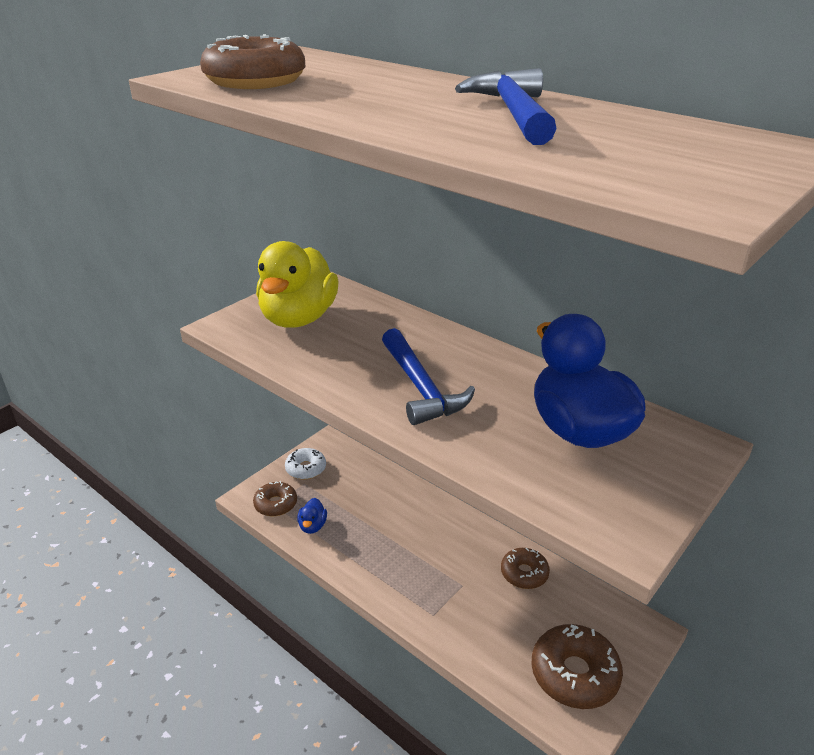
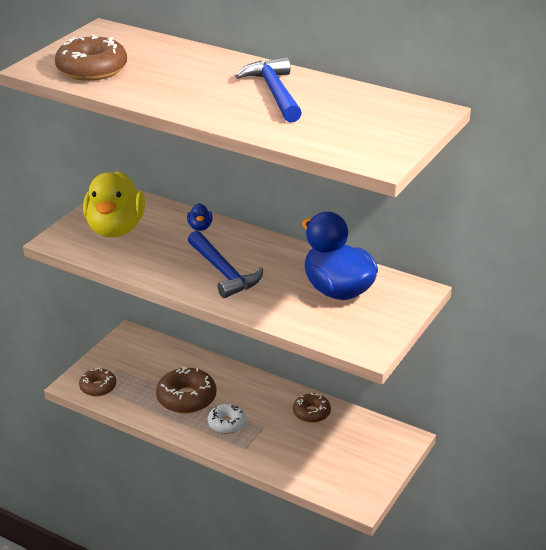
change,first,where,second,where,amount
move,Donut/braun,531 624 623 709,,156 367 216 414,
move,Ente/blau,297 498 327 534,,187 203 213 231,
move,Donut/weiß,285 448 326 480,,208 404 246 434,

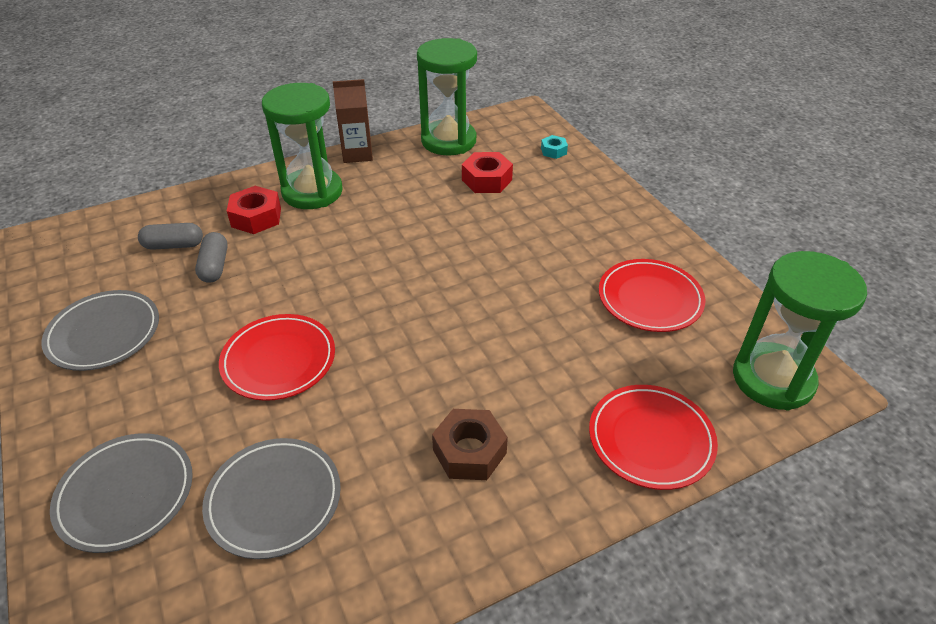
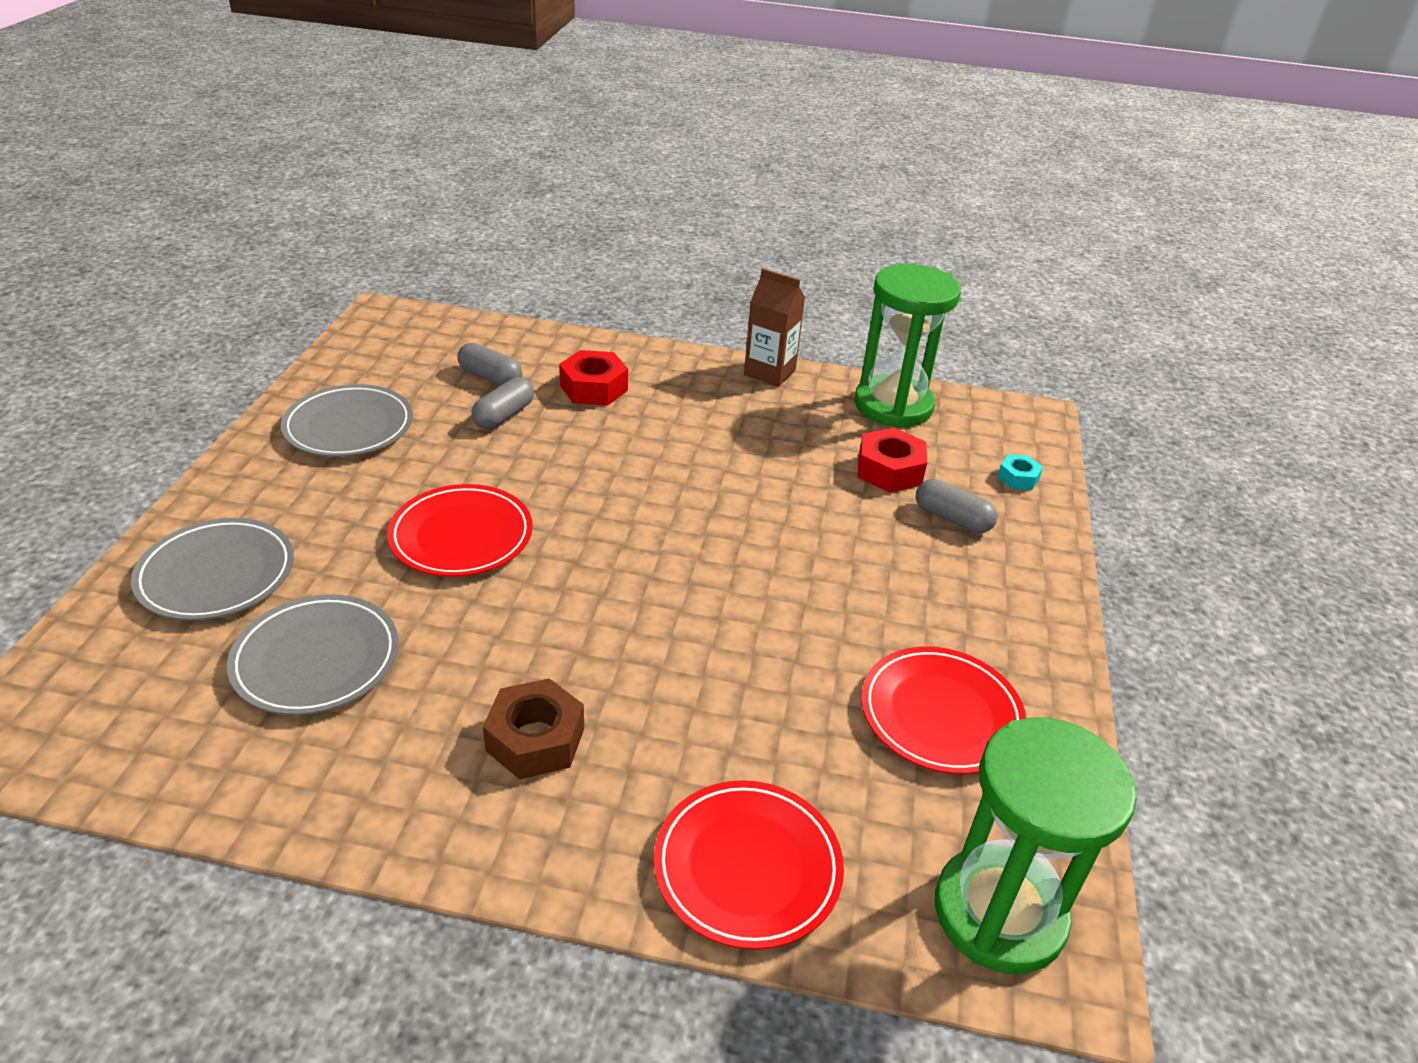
change,first,where,second,where,amount
insert,,,Kapsel/grau,916 479 997 533,
delete,Sanduhr/grün,262 83 343 209,,,

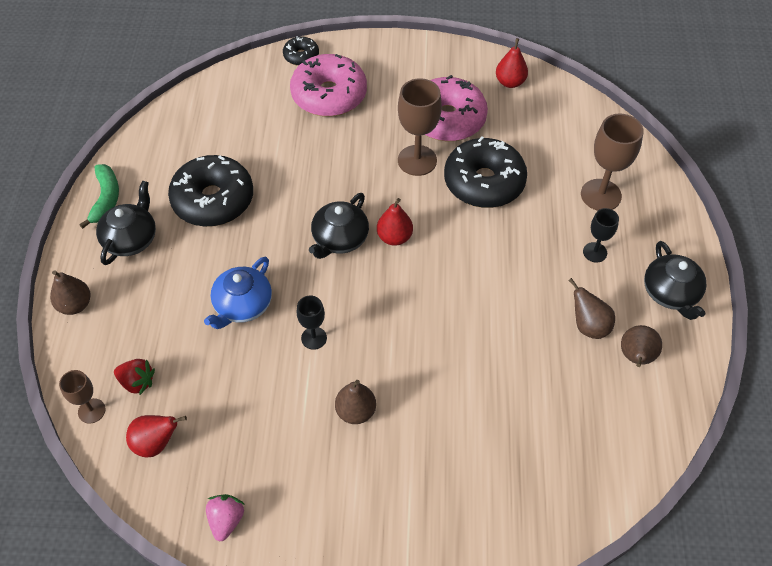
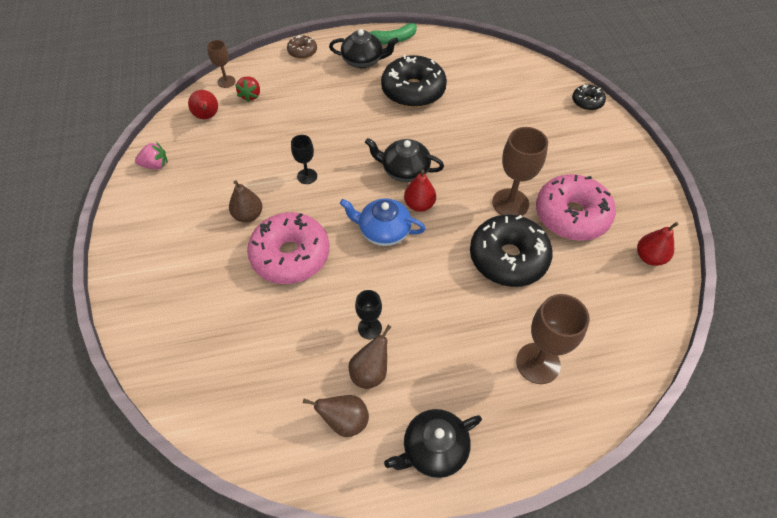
change,first,where,second,where,amount
move,Donut/rosa,290 54 367 117,,247 212 329 284,
replace,Birne/braun,50 270 91 315,Donut/braun,287 35 317 59,
move,Teekanne/blau,204 257 272 329,,340 198 426 246,
move,Kelch/schwarz,583 208 619 263,,355 290 382 339,

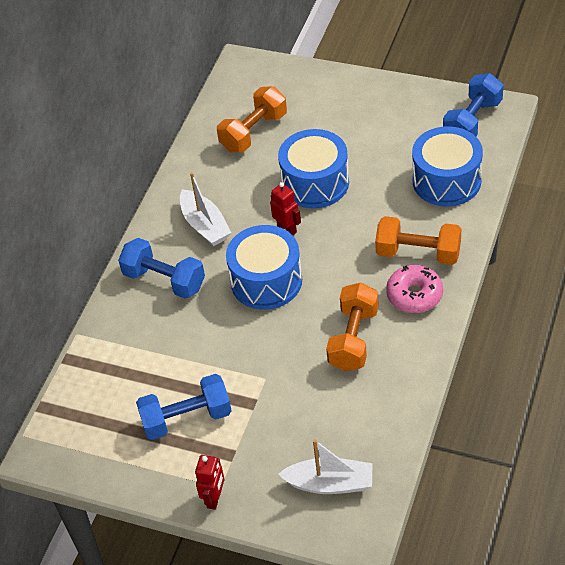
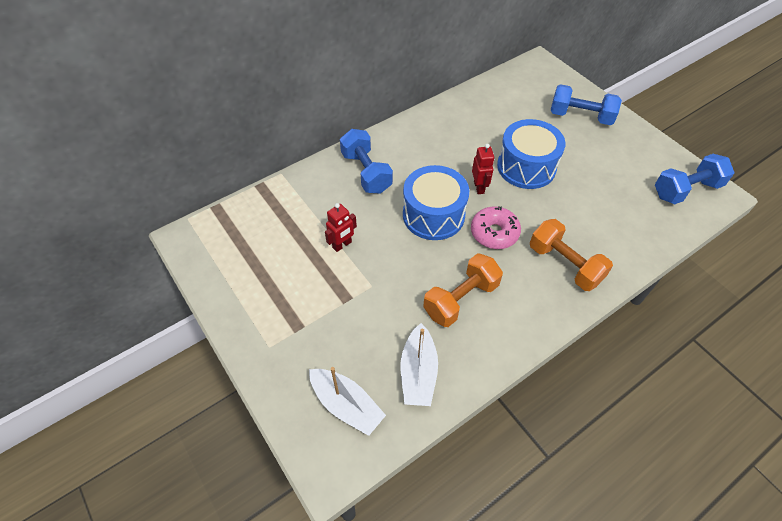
change,first,where,second,where,amount
move,Roboter/rot,195 455 224 510,,325 203 357 252,
move,Boot/weiß,180 172 231 246,,401 323 438 406,
move,Donut/rosa,386 265 443 313,,471 206 521 249,
move,Hantel/blau,136 374 232 440,,551 84 622 125,
delete,Hantel/orange,217 86 287 152,,,
delete,Trommel/blau,412 126 483 207,,,

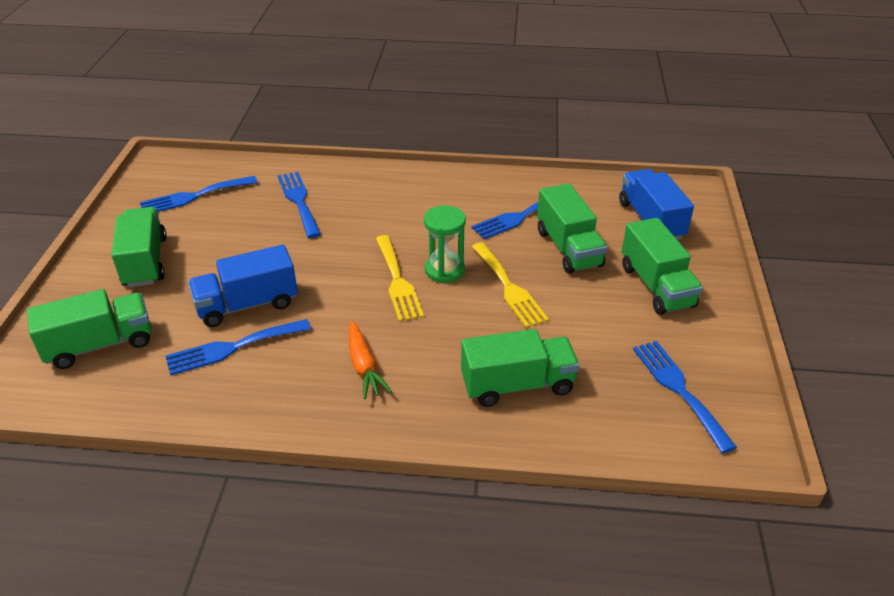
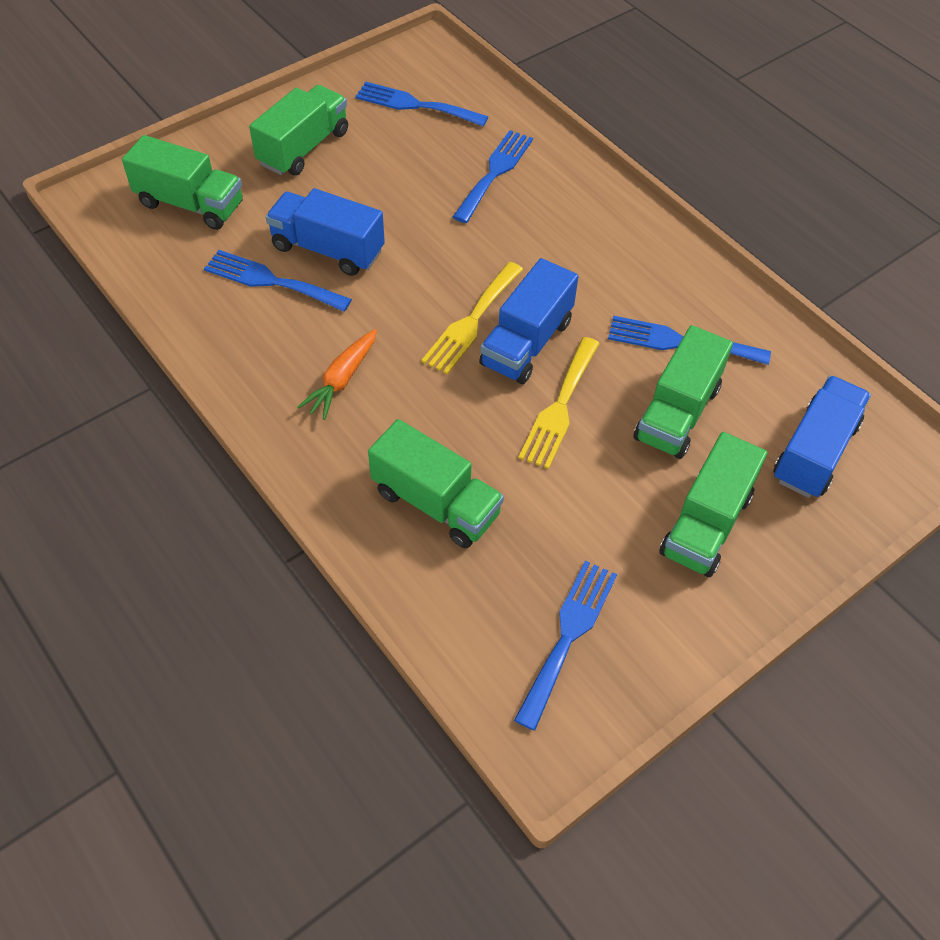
change,first,where,second,where,amount
replace,Sanduhr/grün,424 206 466 283,Lastwagen/blau,479 258 578 384,

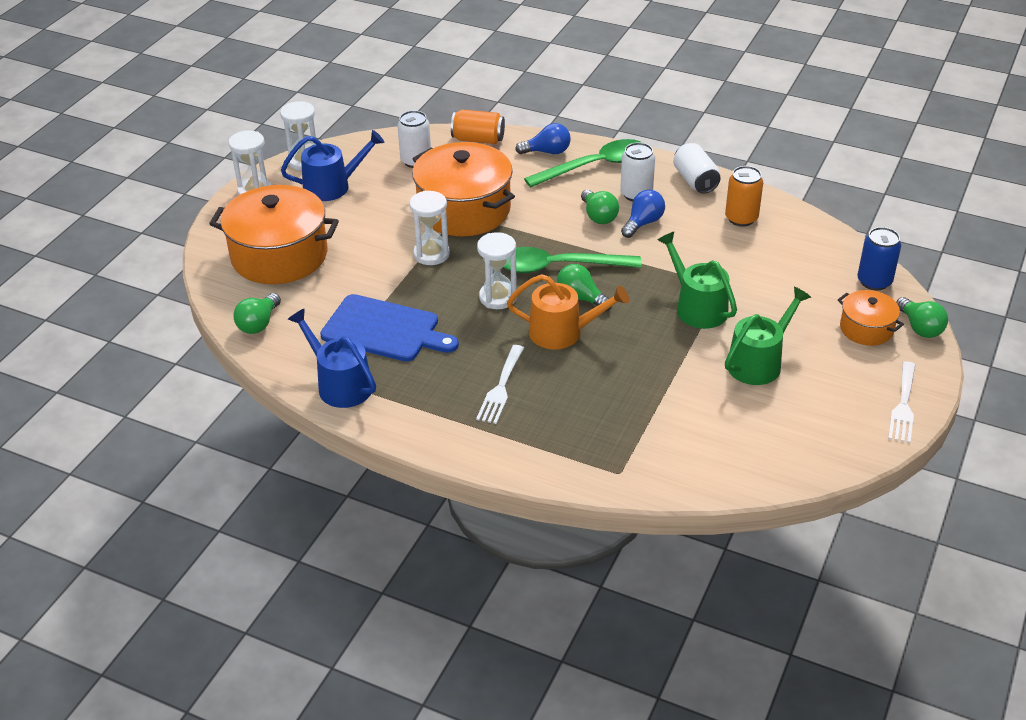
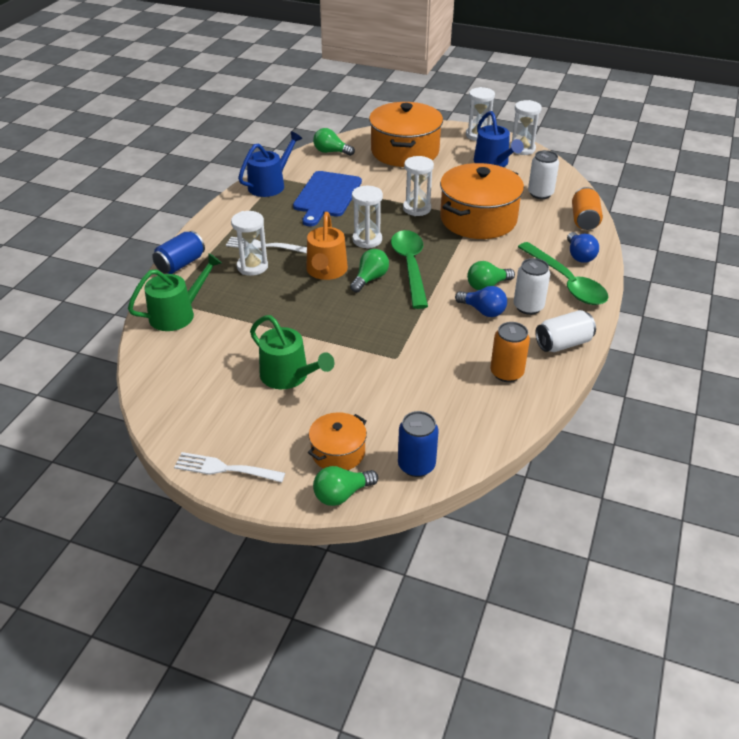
change,first,where,second,where,amount
move,Gießkanne/grün,657 232 737 329,,128 253 222 331,
insert,,,Dose/blau,152 231 205 274,
insert,,,Sanduhr/weiß,231 211 268 276,

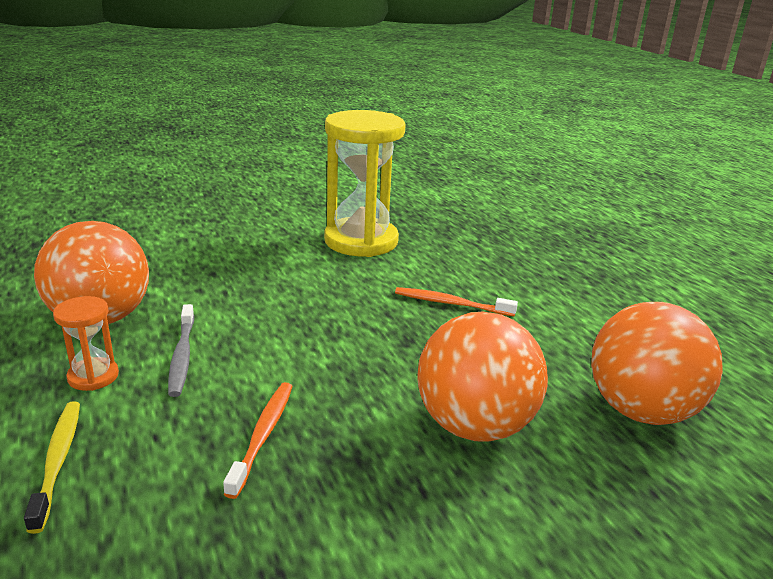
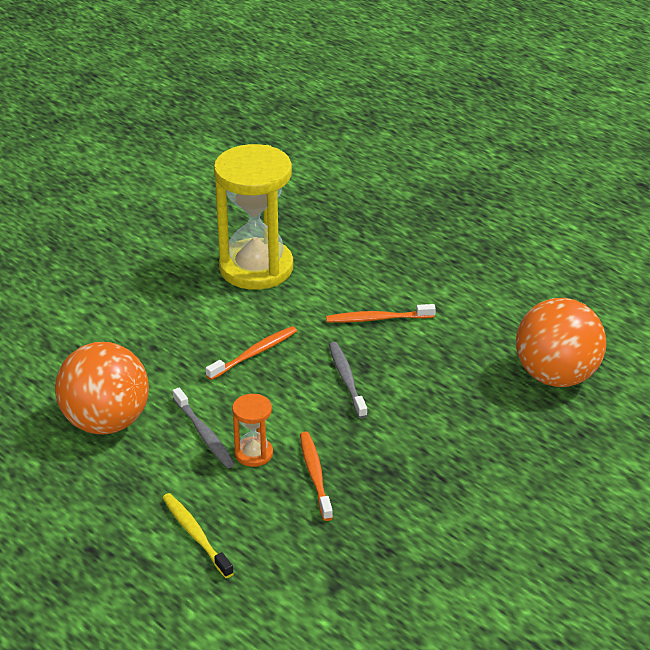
change,first,where,second,where,amount
insert,,,Zahnbürste/orange,206 326 297 380,
move,Sanduhr/orange,53 296 119 391,,232 394 273 467,
insert,,,Zahnbürste/grau,329 342 368 419,
delete,Ball/orange,418 311 548 442,,,

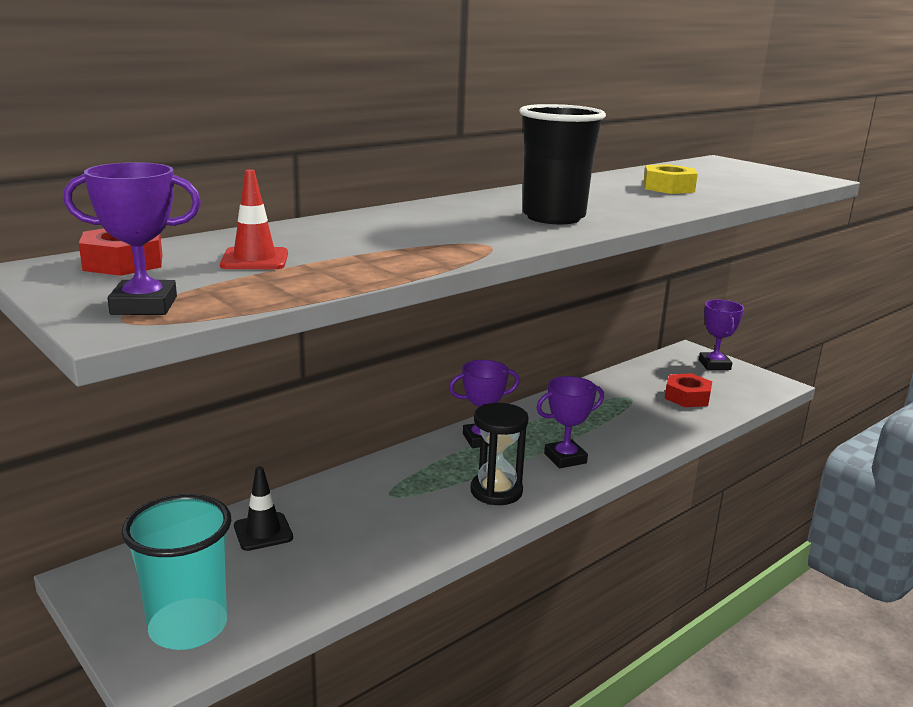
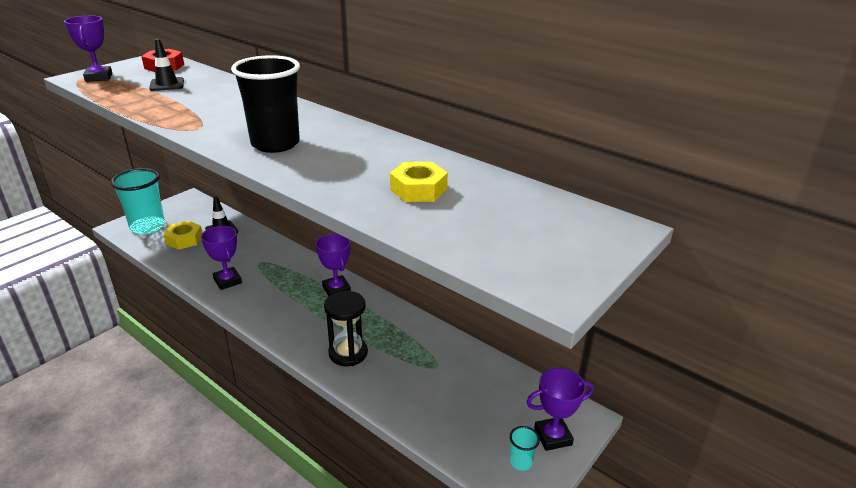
change,first,where,second,where,amount
recolor,Leitkegel/rot,220 169 288 269,Leitkegel/schwarz,149 39 184 91,
insert,,,Sechskantmutter/gelb,164 221 202 250,
move,Pokal/lila,537 376 604 468,,201 226 242 290,
move,Sanduhr/schwarz,470 403 528 505,,324 291 368 366,
insert,,,Becher/türkis,510 426 540 471,
delete,Sechskantmutter/rot,665 373 712 407,,,

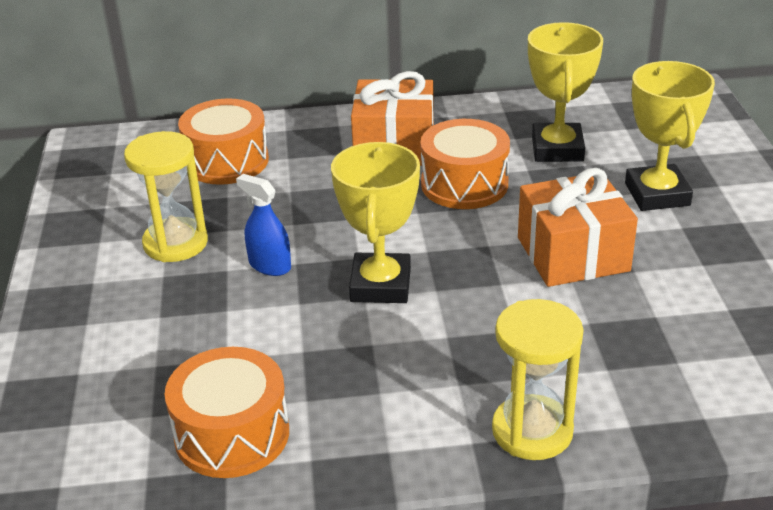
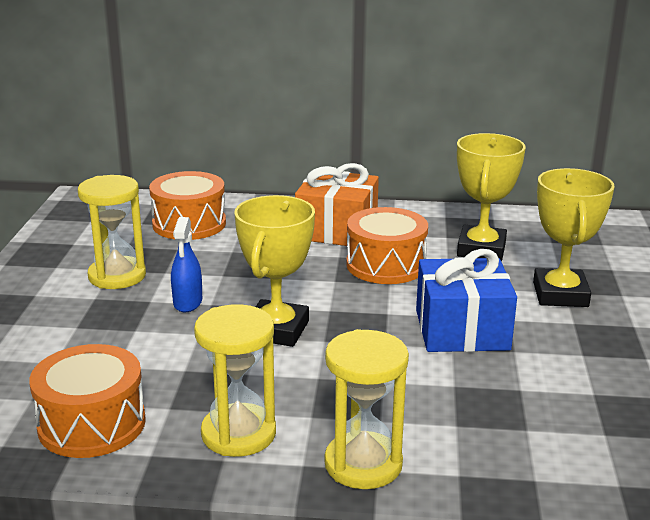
change,first,where,second,where,amount
rotate,Sprühflasche/blau,236 174 291 276,,171 217 202 312,135 degrees counterclockwise
insert,,,Sanduhr/gelb,194 304 276 457,
recolor,Geschenk/orange,518 168 638 287,Geschenk/blau,416 249 517 352,

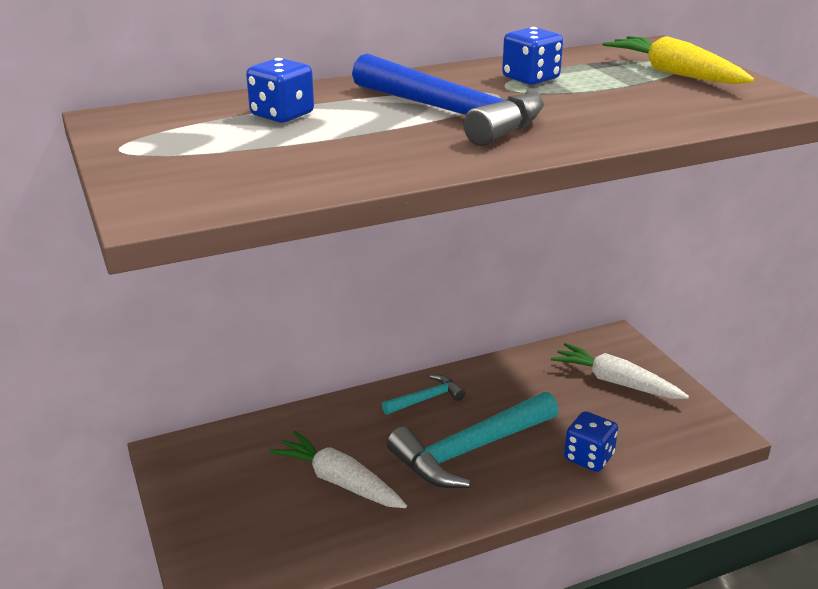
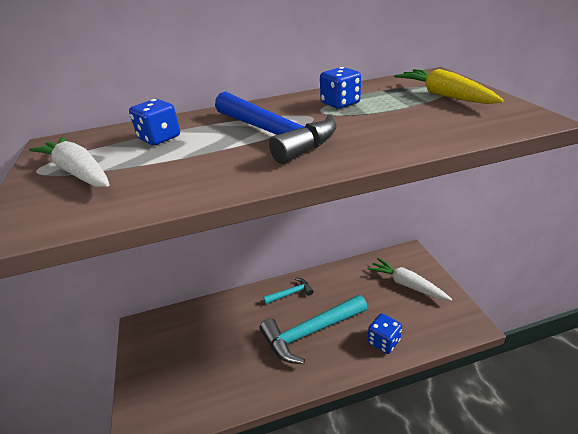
change,first,where,second,where,amount
move,Karotte/weiß,269 431 407 508,,29 137 109 187,

